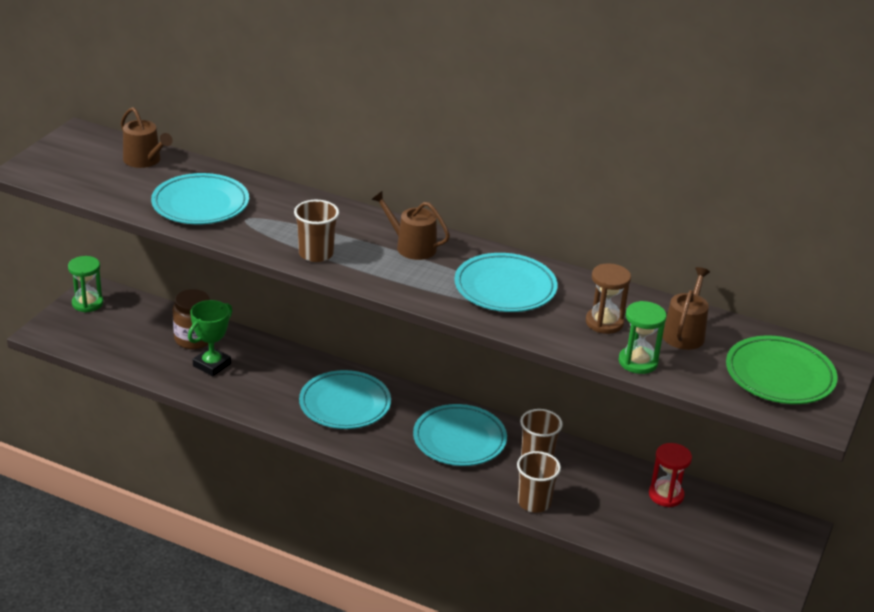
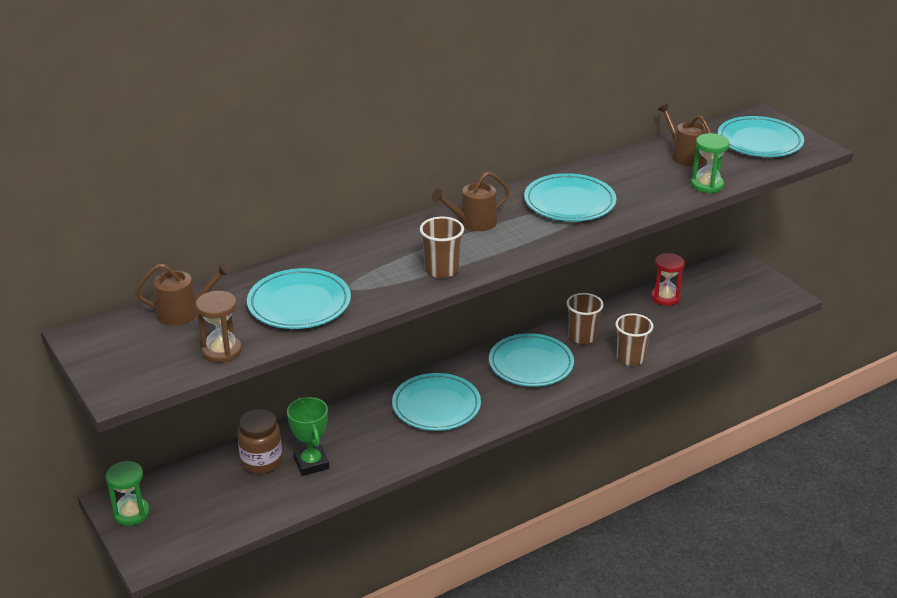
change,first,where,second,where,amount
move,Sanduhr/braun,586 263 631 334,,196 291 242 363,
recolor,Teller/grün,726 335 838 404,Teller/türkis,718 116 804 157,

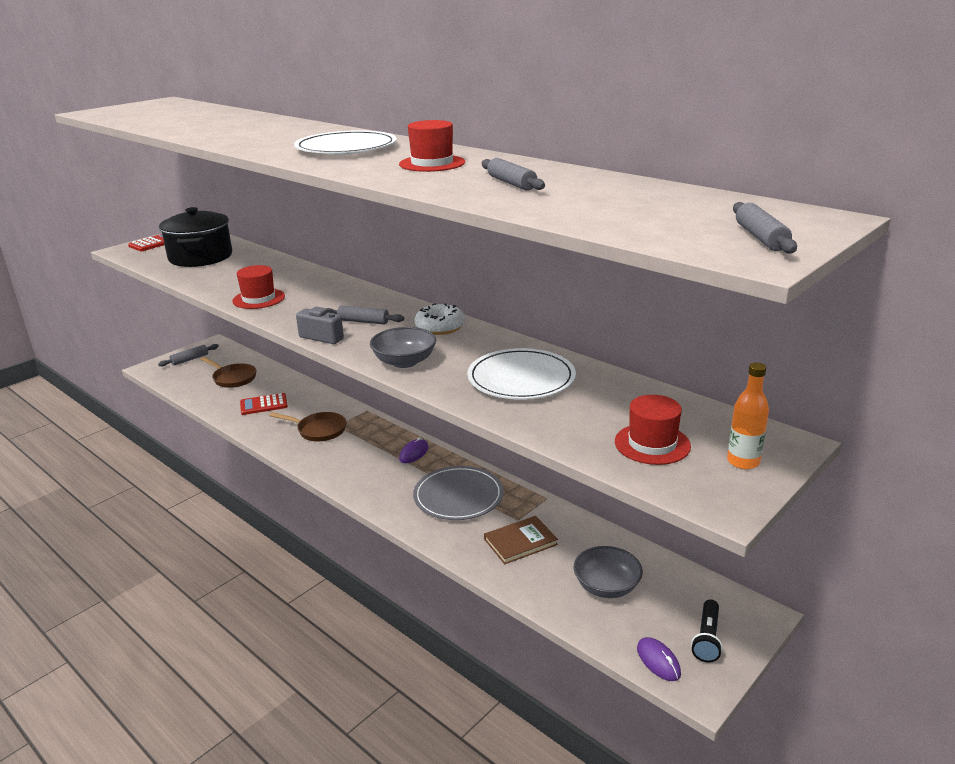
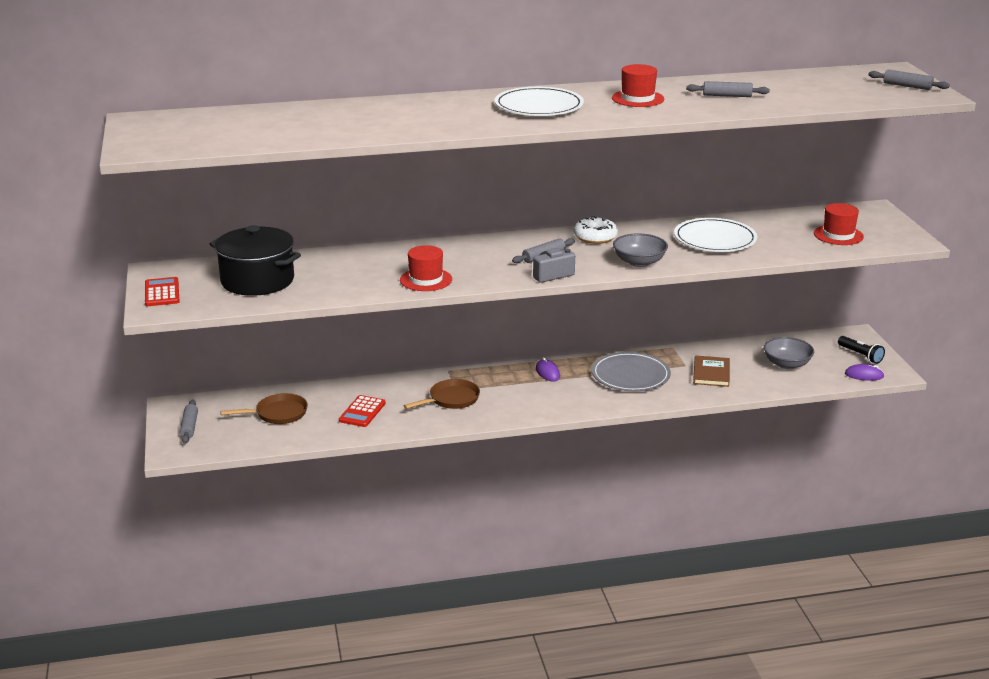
change,first,where,second,where,amount
delete,Flasche/orange,727 363 769 469,,,

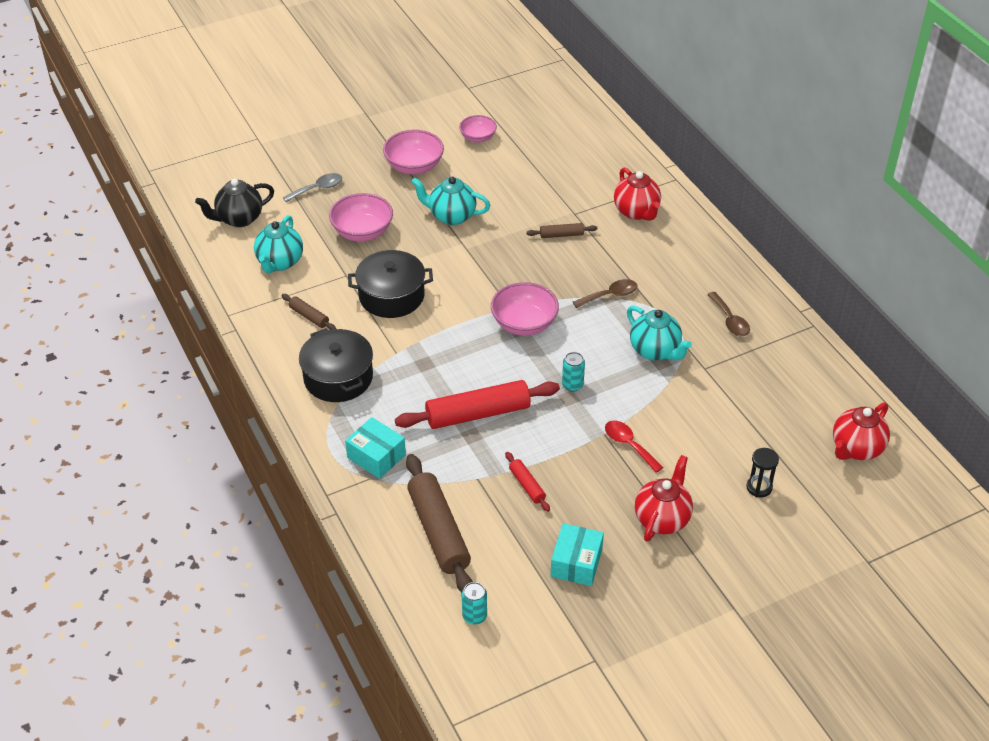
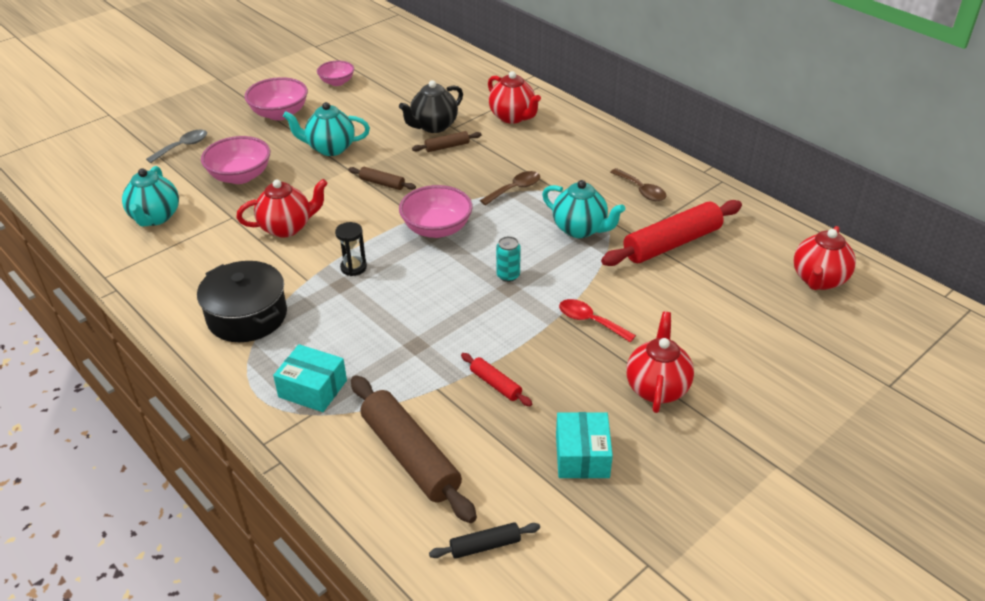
change,first,where,second,where,amount
replace,Kochtopf/schwarz,348 250 433 318,Teekanne/rot,236 179 328 238,
move,Sanduhr/schwarz,746 448 779 497,,335 222 367 276,
move,Nudelholz/braun,282 294 336 330,,348 167 416 190,
move,Teekanne/schwarz,195 179 274 227,,399 80 463 133,
replace,Dose/türkis,462 582 487 625,Nudelholz/schwarz,429 522 540 559,
move,Nudelholz/rot,395 380 560 429,,601 200 742 266,

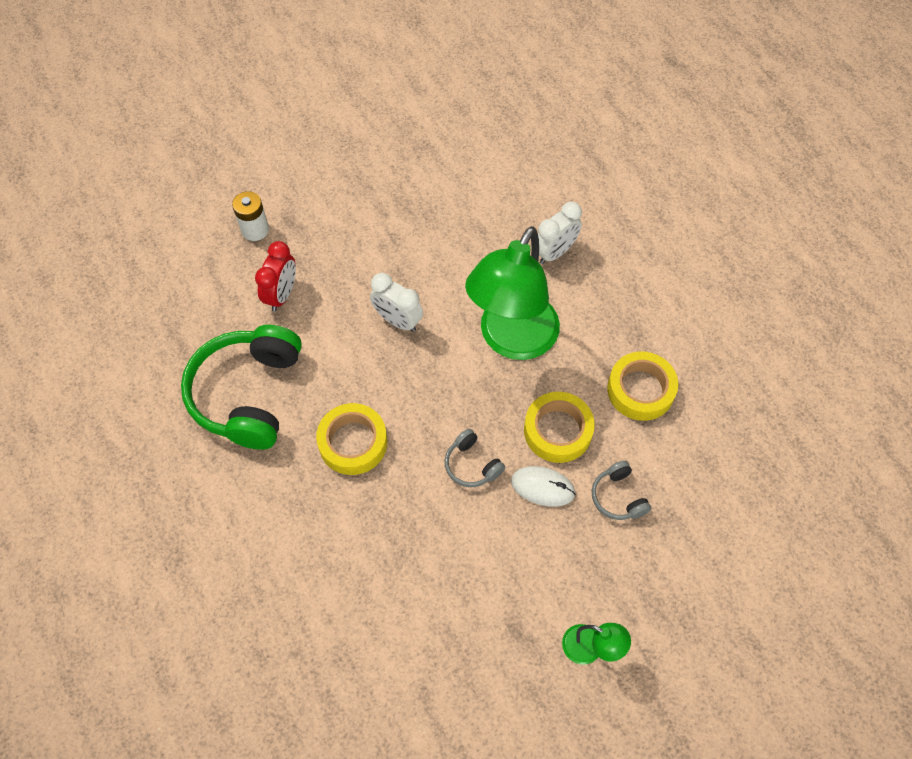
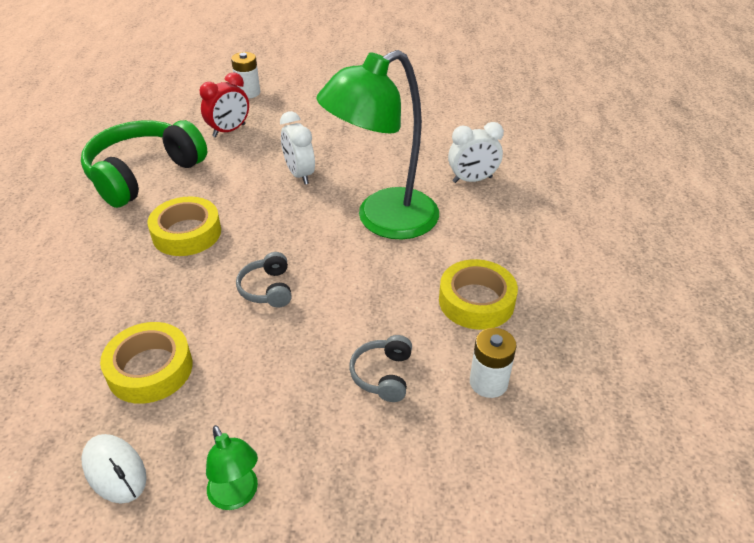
change,first,where,second,where,amount
move,Computermaus/weiß,511 466 576 507,,82 434 147 504,
move,Klebeband/gelb,524 392 595 463,,100 322 193 404,
insert,,,Batterie/weiß,470 328 517 398,

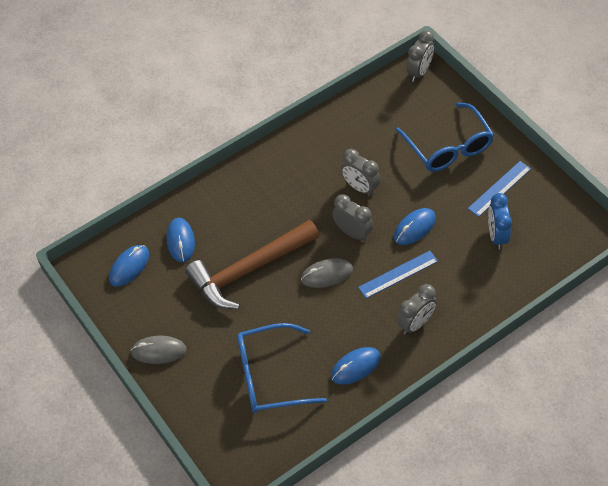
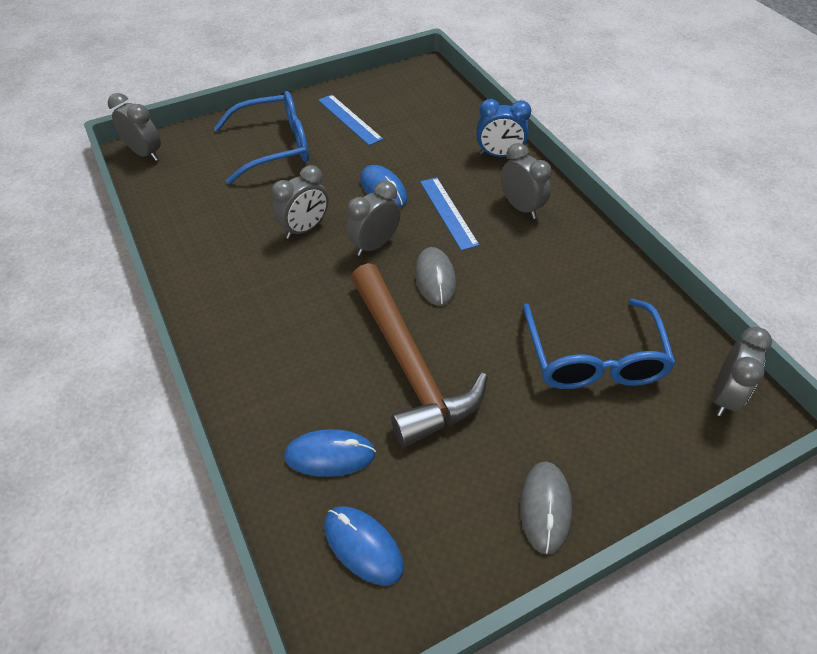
change,first,where,second,where,amount
move,Wecker/blau,488 193 512 249,,477 99 531 157,
insert,,,Wecker/grau,712 327 772 416,
delete,Computermaus/blau,331 347 381 385,,,

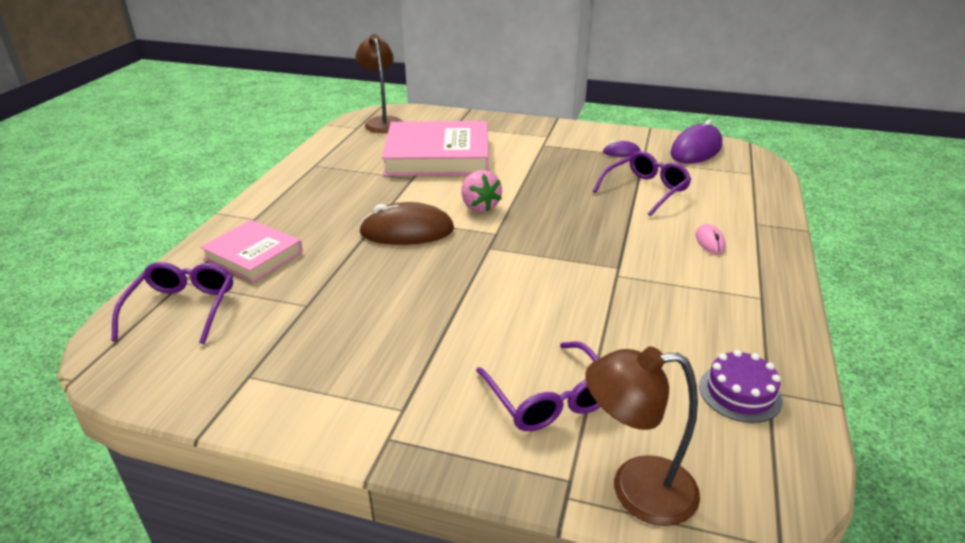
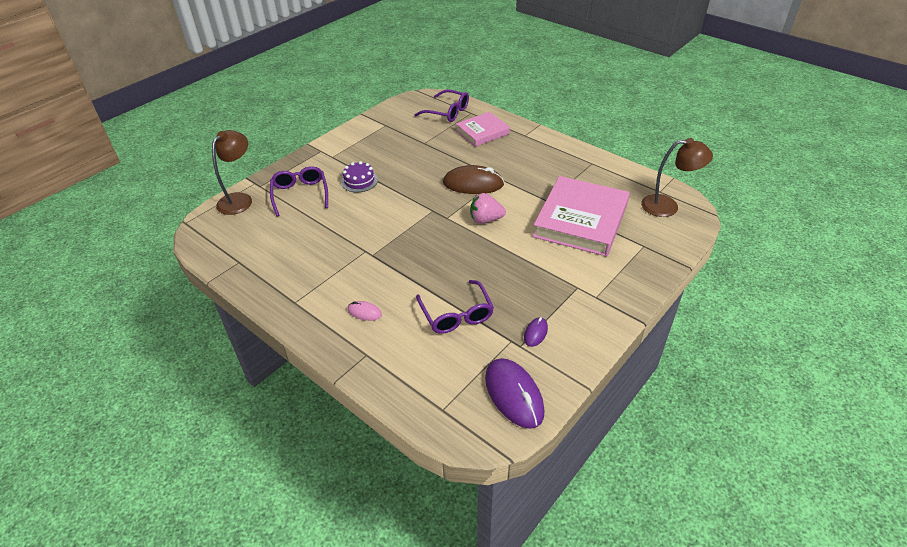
change,first,where,second,where,amount
rotate,Brille/lila,476 341 601 431,,270 166 328 217,75 degrees clockwise
move,Kuchen/lila,699 350 783 423,,341 161 378 192,
rotate,Computermaus/braun,359 202 454 245,,443 165 504 194,75 degrees clockwise

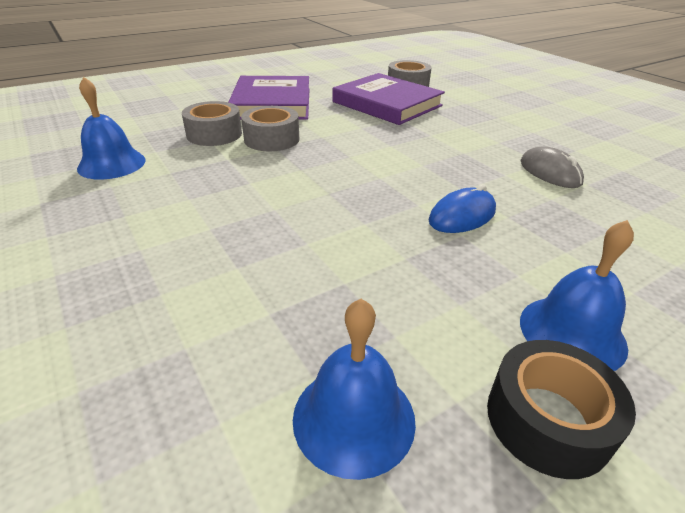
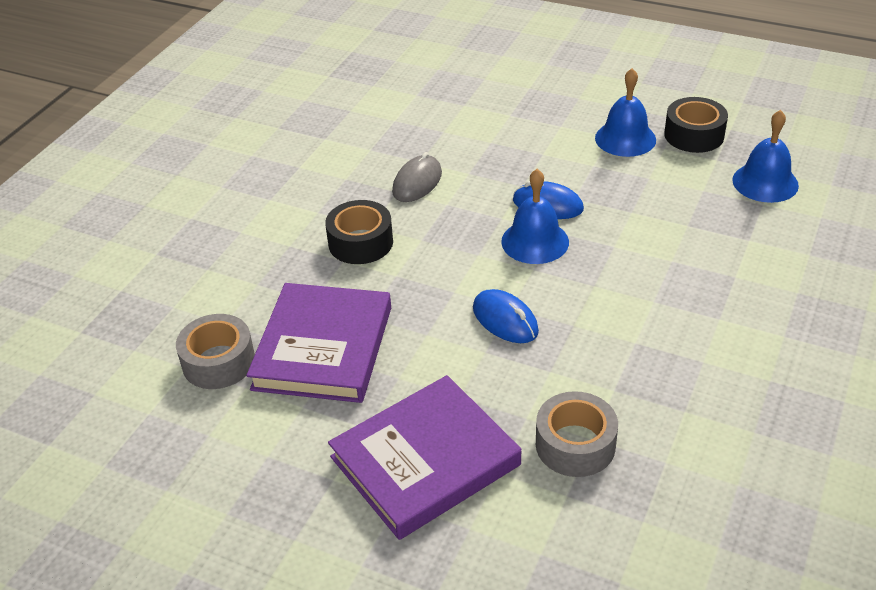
change,first,where,second,where,amount
insert,,,Klebeband/schwarz,325 200 393 264,
insert,,,Computermaus/blau,473 289 539 343,
move,Glocke/blau,77 77 146 180,,501 169 569 264,
delete,Klebeband/grau,241 106 299 151,,,

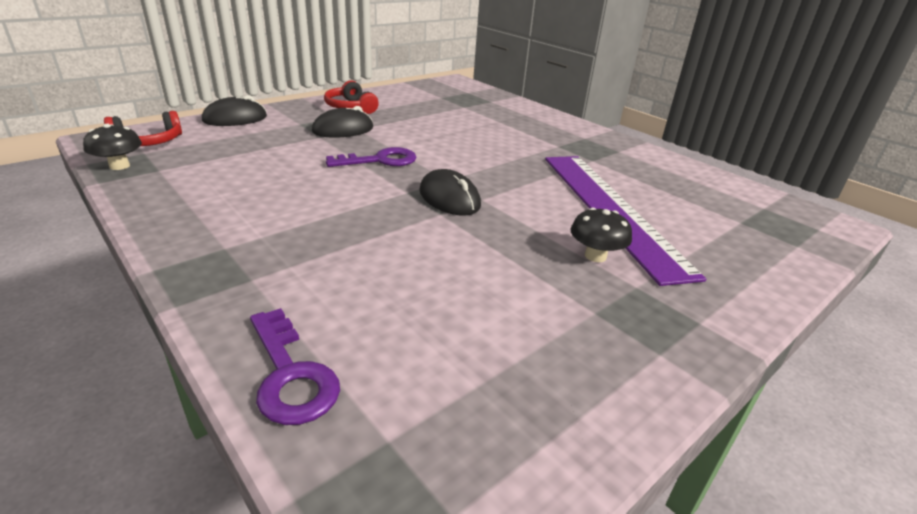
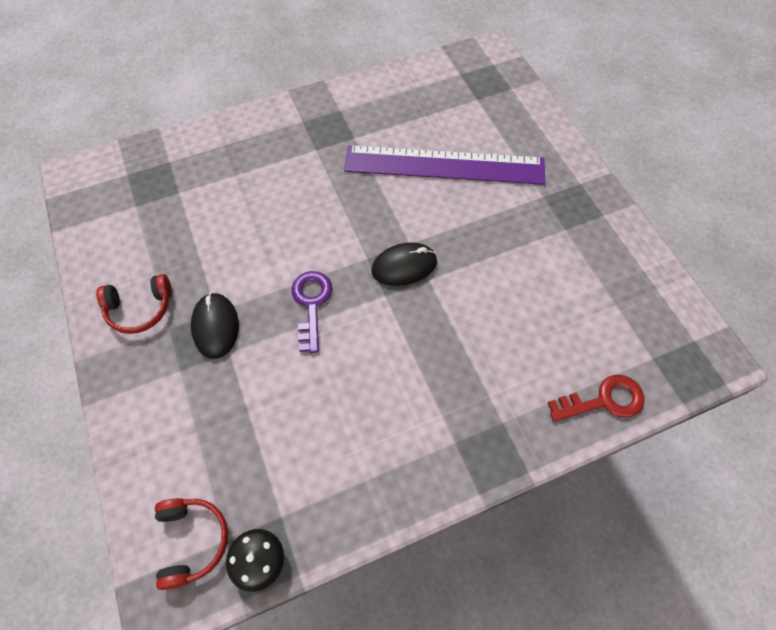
change,first,where,second,where,amount
recolor,Schlüssel/lila,250 308 340 425,Schlüssel/rot,548 375 644 422,
delete,Computermaus/schwarz,202 95 267 126,,,
delete,Pilz/schwarz,570 207 632 262,,,

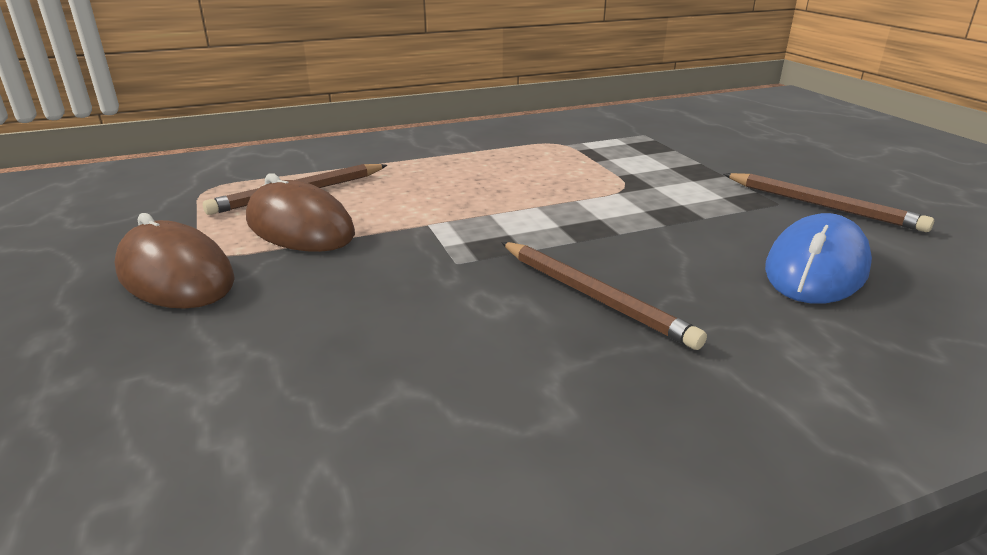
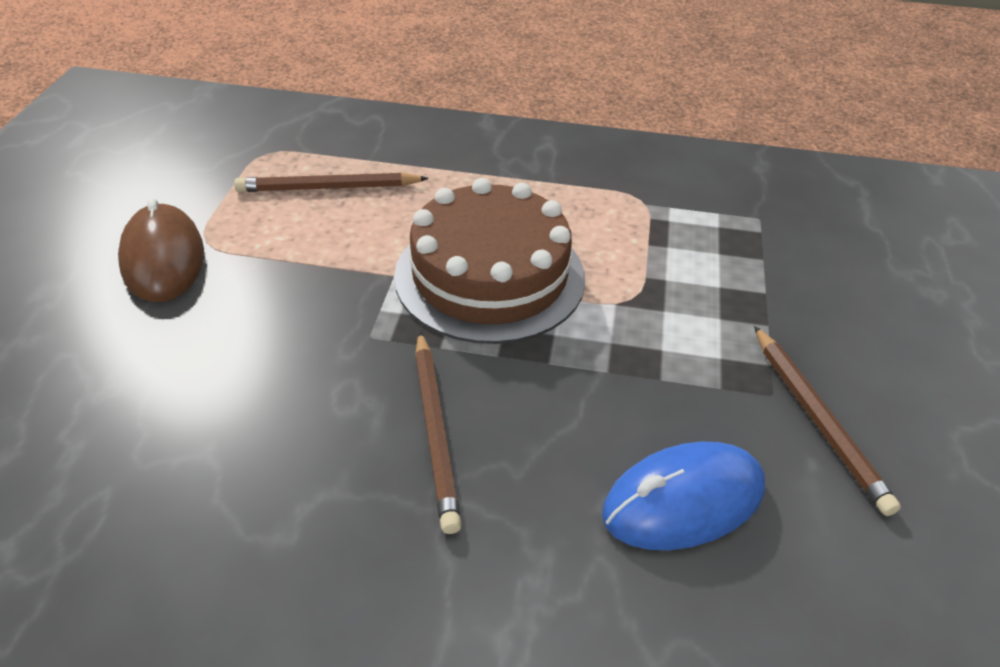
change,first,where,second,where,amount
insert,,,Kuchen/braun,394 178 585 344,
delete,Computermaus/braun,246 173 355 252,,,

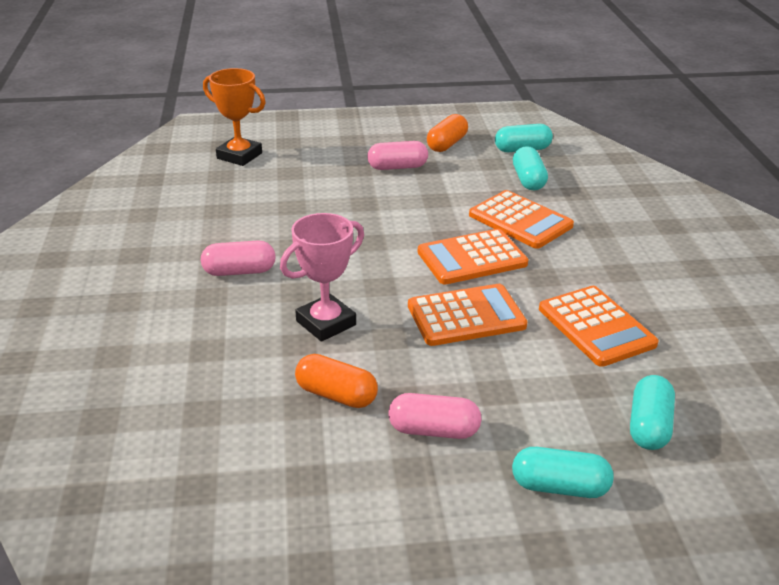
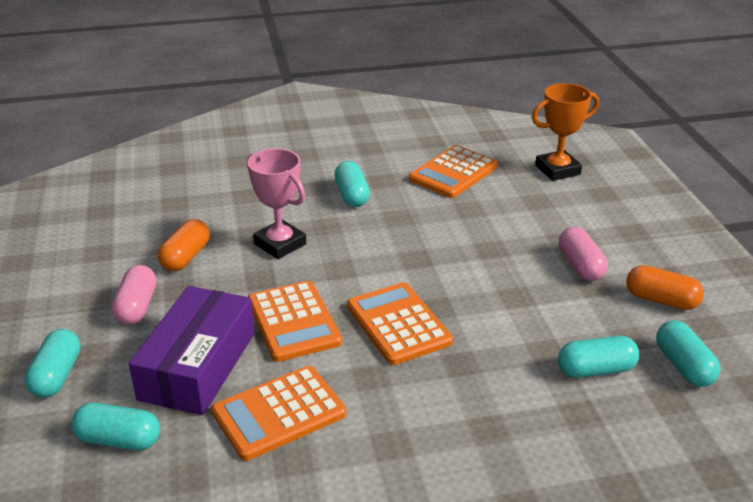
change,first,where,second,where,amount
insert,,,Schachtel/lila,129 286 255 415,
recolor,Kapsel/rosa,201 240 276 276,Kapsel/türkis,334 161 370 207,
move,Taschenrechner/orange,469 190 574 249,,409 145 498 198,
rotate,Pokal/orange,203 68 266 166,,532 83 599 181,45 degrees clockwise

